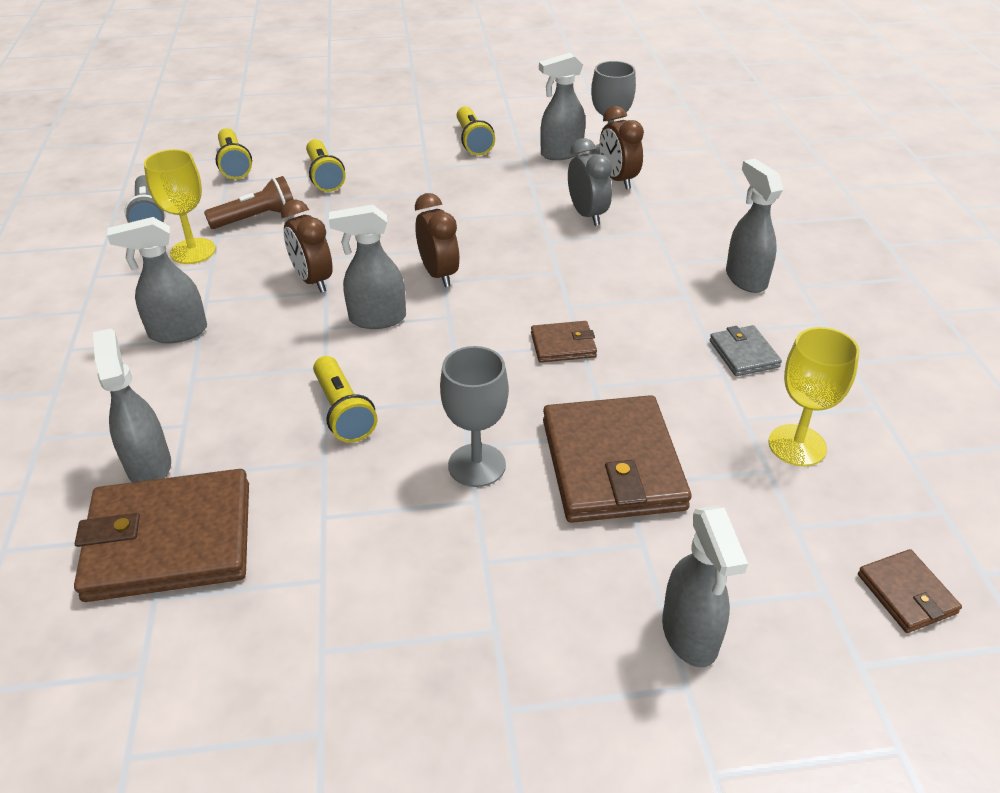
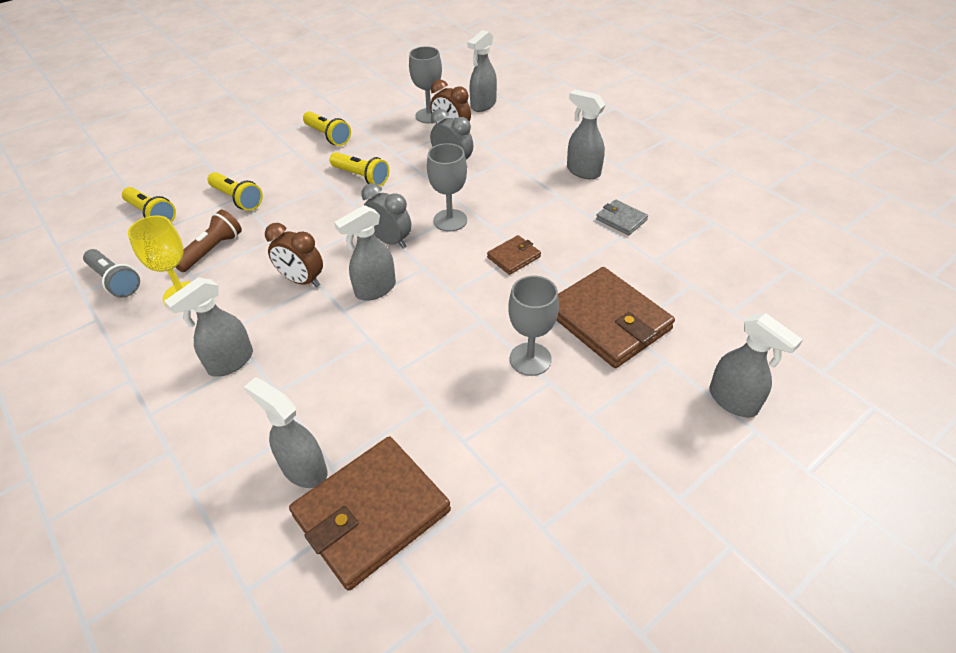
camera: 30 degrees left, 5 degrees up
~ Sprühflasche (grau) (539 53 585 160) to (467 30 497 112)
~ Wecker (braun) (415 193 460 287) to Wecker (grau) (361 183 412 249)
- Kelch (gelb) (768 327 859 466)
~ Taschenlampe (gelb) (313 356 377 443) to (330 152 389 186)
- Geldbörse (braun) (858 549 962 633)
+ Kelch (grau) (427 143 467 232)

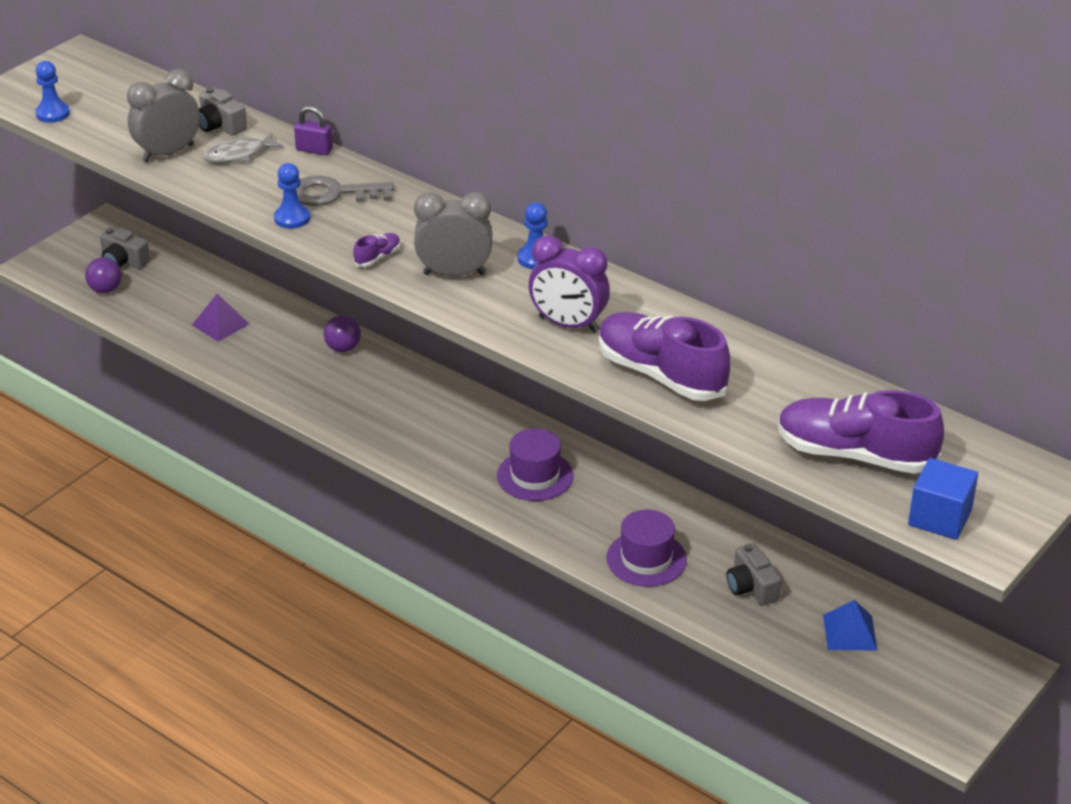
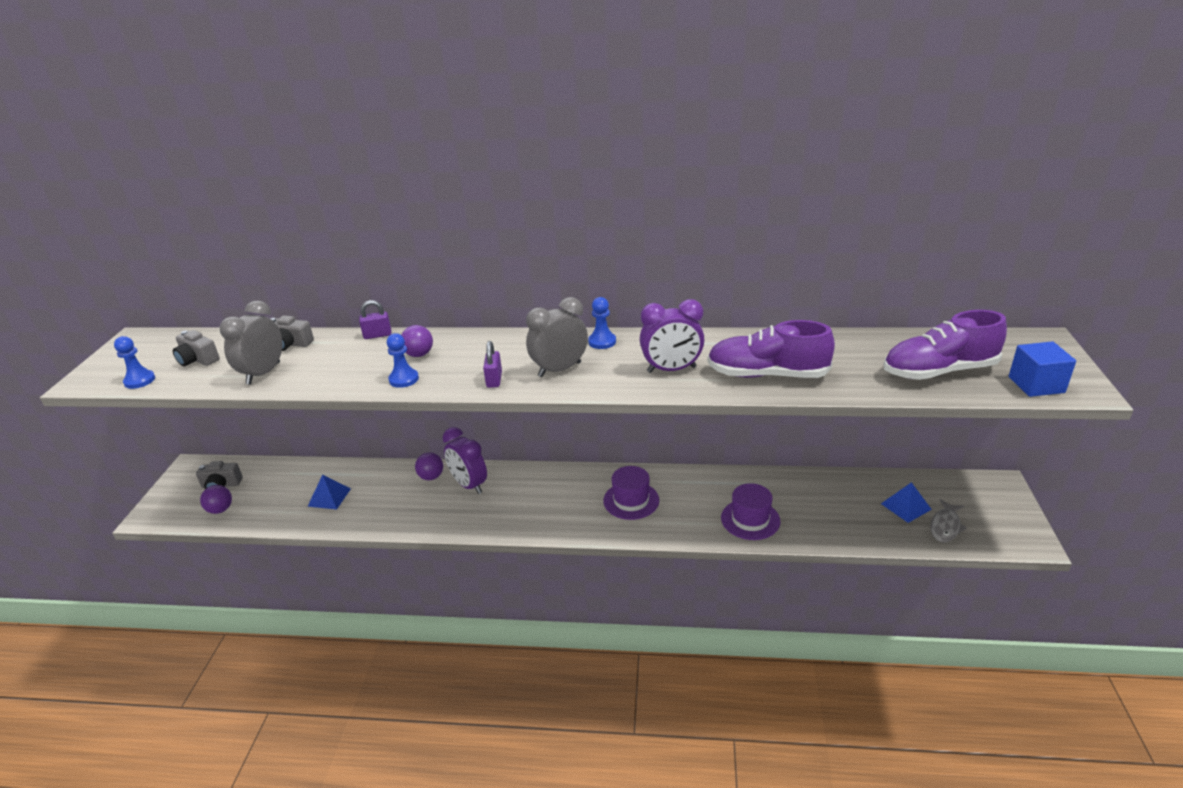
camera: 30 degrees left, 5 degrees down
~ Fisch (grau) (203 133 284 163) to (930 499 967 542)
~ Schlüssel (grau) (296 176 394 206) to Ball (lila) (401 325 433 357)
~ Schuh (lila) (353 233 400 267) to Vorhängeschloss (lila) (483 341 502 388)
~ Pyramide (lila) (192 294 249 342) to Pyramide (blau) (307 475 351 510)
~ Kamera (grau) (726 543 782 605) to (173 330 220 366)
+ Wecker (lila) (443 427 487 494)

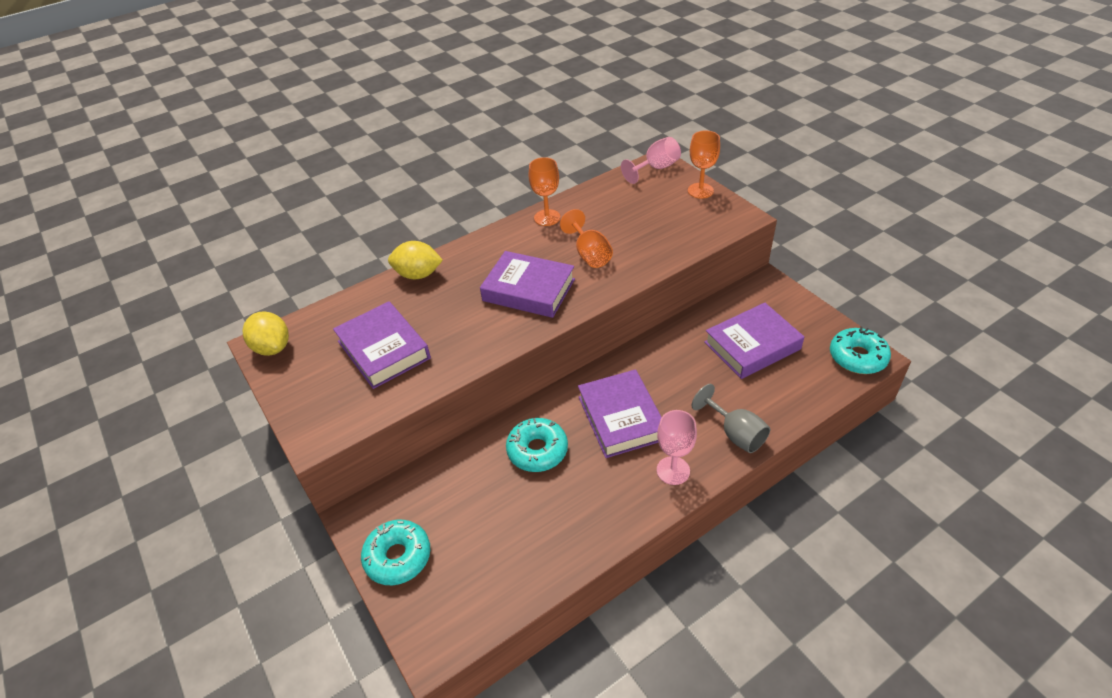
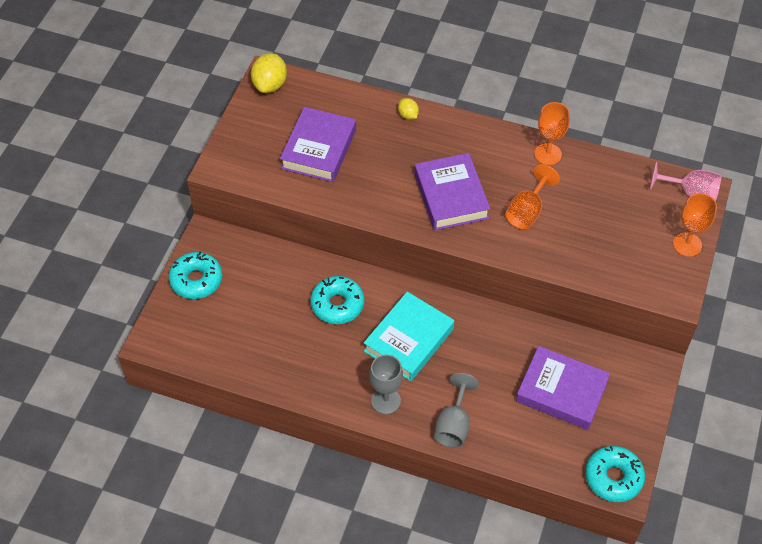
camera: 50 degrees right, 10 degrees up
~ Zitrone (gelb) (388 241 443 279) = (398 98 419 120) x0.55
~ Buch (lila) (578 369 662 458) to Buch (türkis) (364 292 454 381)
~ Kelch (rosa) (657 410 697 485) to Kelch (grau) (369 355 403 414)

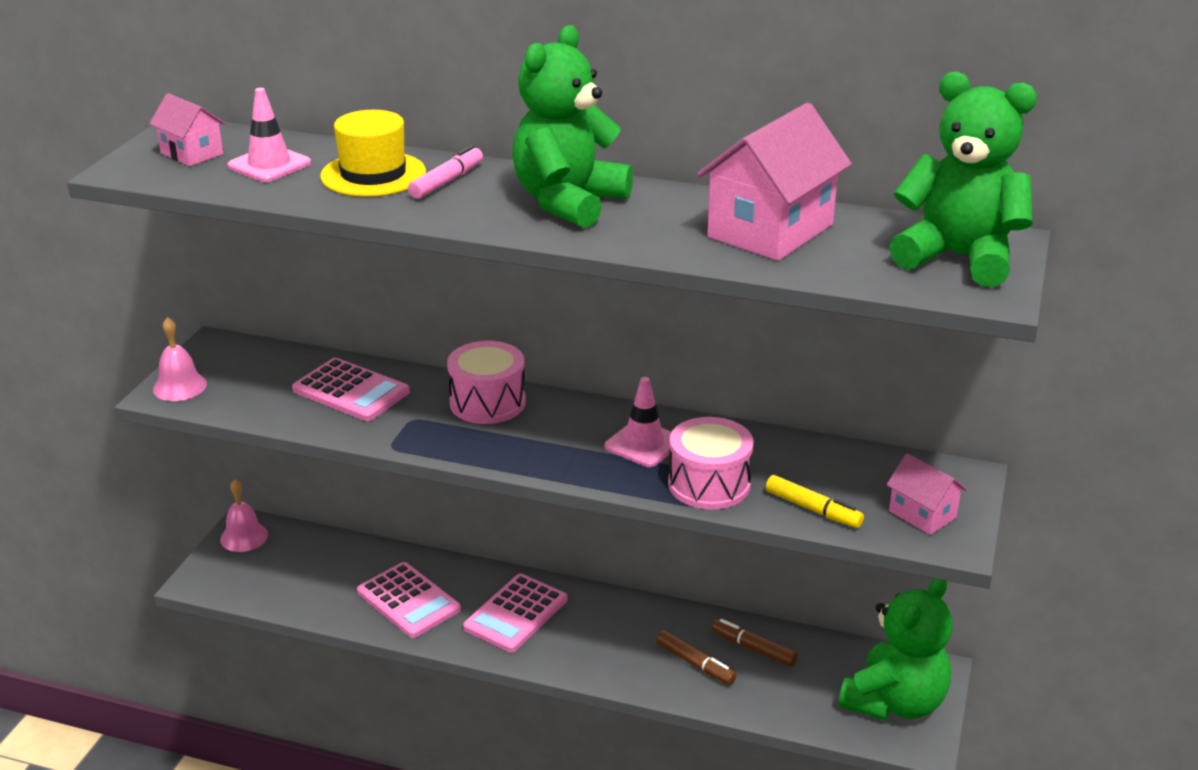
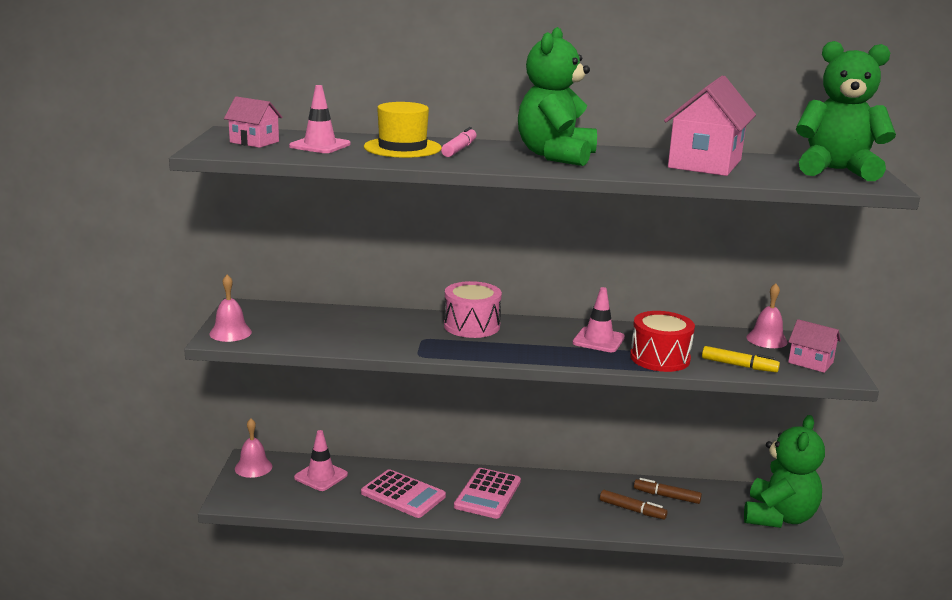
camera: 15 degrees left, 10 degrees down
- Taschenrechner (rosa) (292 358 410 421)
~ Trommel (rosa) (668 417 753 510) to Trommel (rot) (630 311 695 372)
+ Glocke (rosa) (746 283 788 348)
+ Leitkegel (rosa) (294 430 348 491)

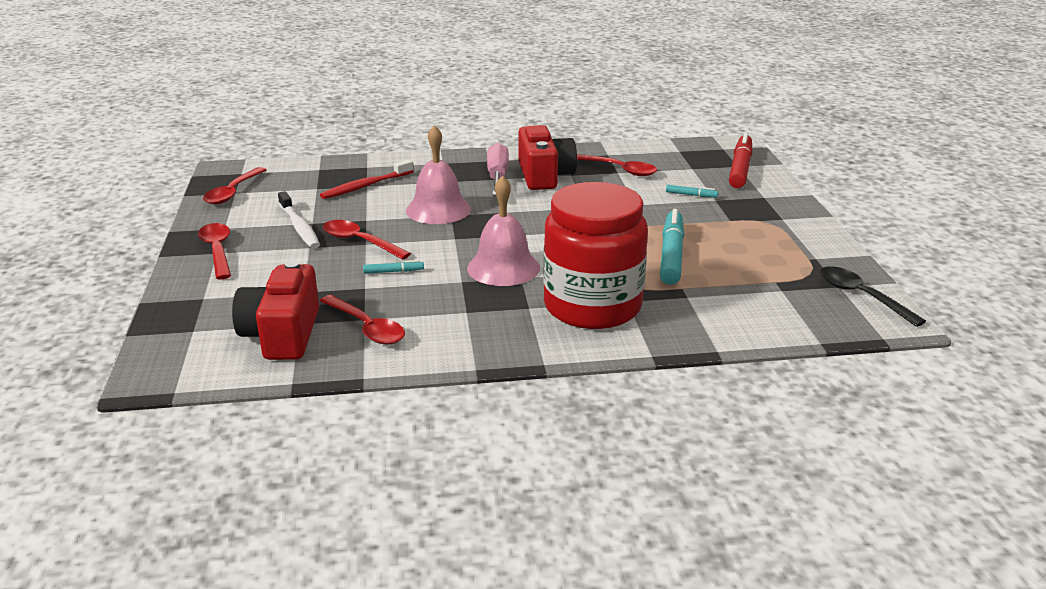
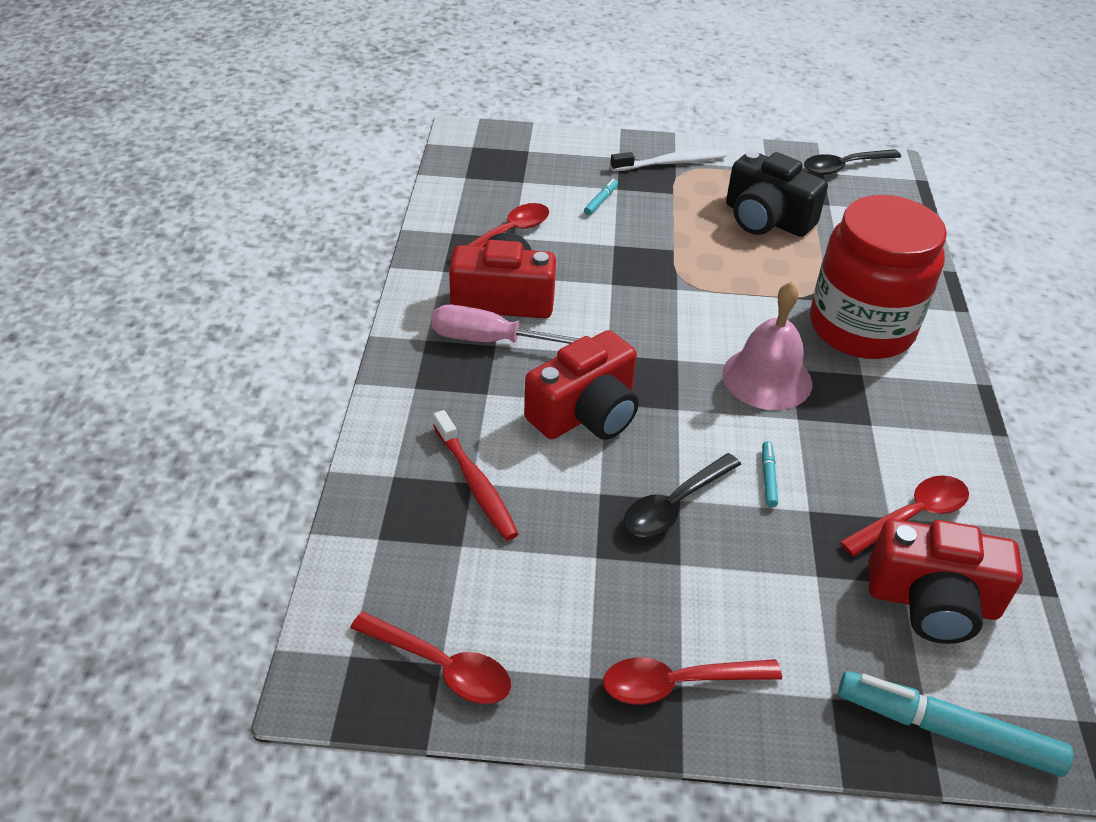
camera: 80 degrees left, 15 degrees up
~ Glocke (rosa) (406 125 471 224) to Kamera (rot) (524 330 639 440)
- Filzstift (rot) (729 133 752 188)
~ Zahnbürste (weiß) (278 191 320 249) to (610 149 727 171)
~ Filzstift (türkis) (660 209 684 285) to (838 671 1073 777)
~ Löffel (rot) (323 220 411 260) to Löffel (schwarz) (623 453 741 537)
+ Kamera (schwarz) (726 151 828 237)

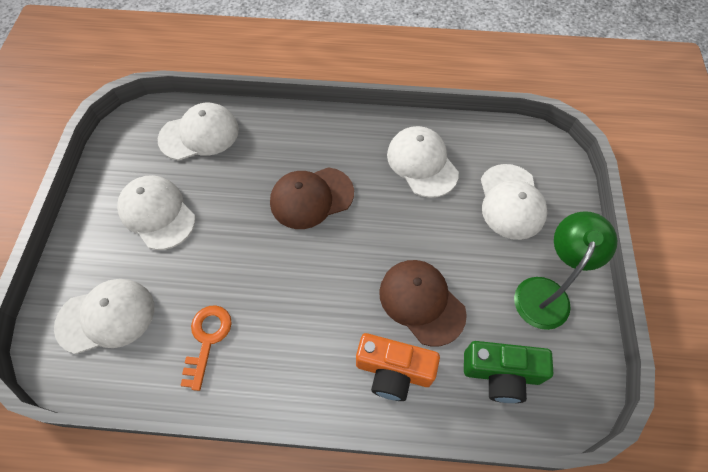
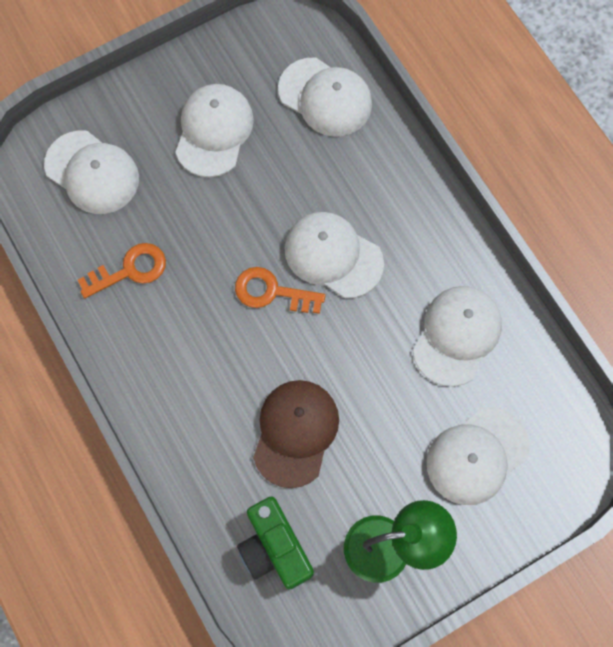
camera: 55 degrees right, 10 degrees up
~ Kappe (braun) (270 167 354 229) to Kappe (weiß) (285 212 384 298)
- Kamera (orange) (356 333 440 401)
+ Schlüssel (orange) (235 267 326 314)

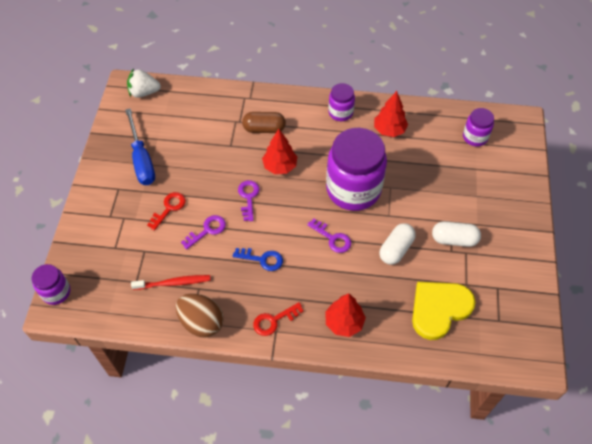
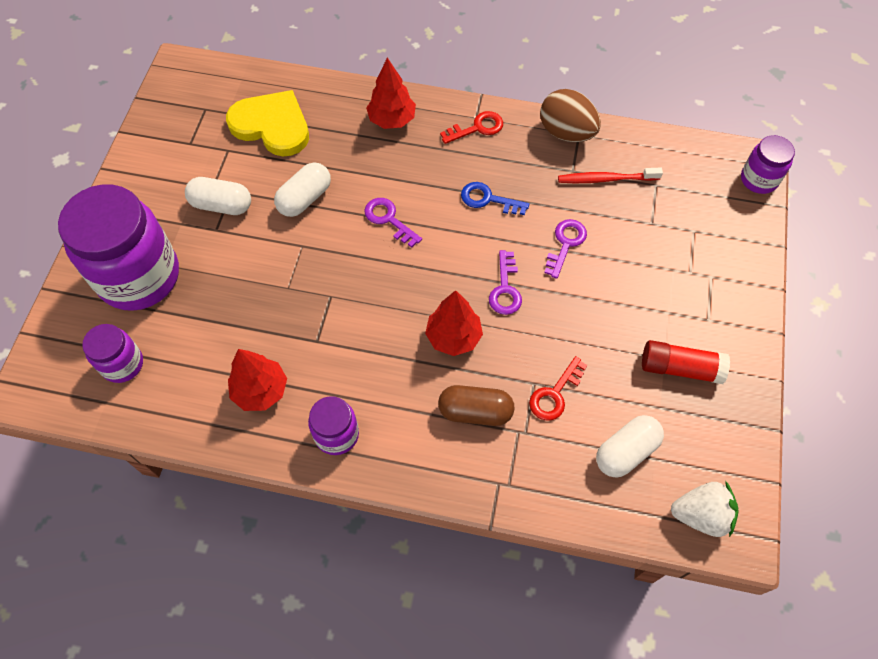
camera: 175 degrees left, 5 degrees up
~ Schraubenzieher (blau) (125 108 155 185) to Klebestift (rot) (642 340 730 384)
~ Einmachglas (lila) (326 128 387 211) to (58 184 179 311)
~ Schlüssel (rot) (147 192 186 231) to (529 356 588 421)
~ Schlüssel (lila) (181 215 226 250) = (544 219 587 279) 150 degrees clockwise
~ Herz (gelb) (412 282 476 340) = (226 90 309 156) 120 degrees counterclockwise
+ Kapsel (weiß) (596 415 664 478)

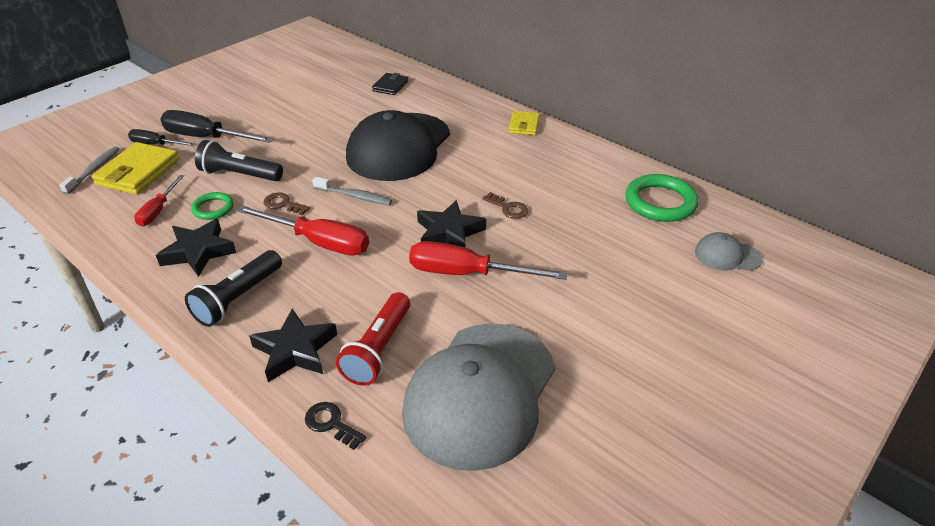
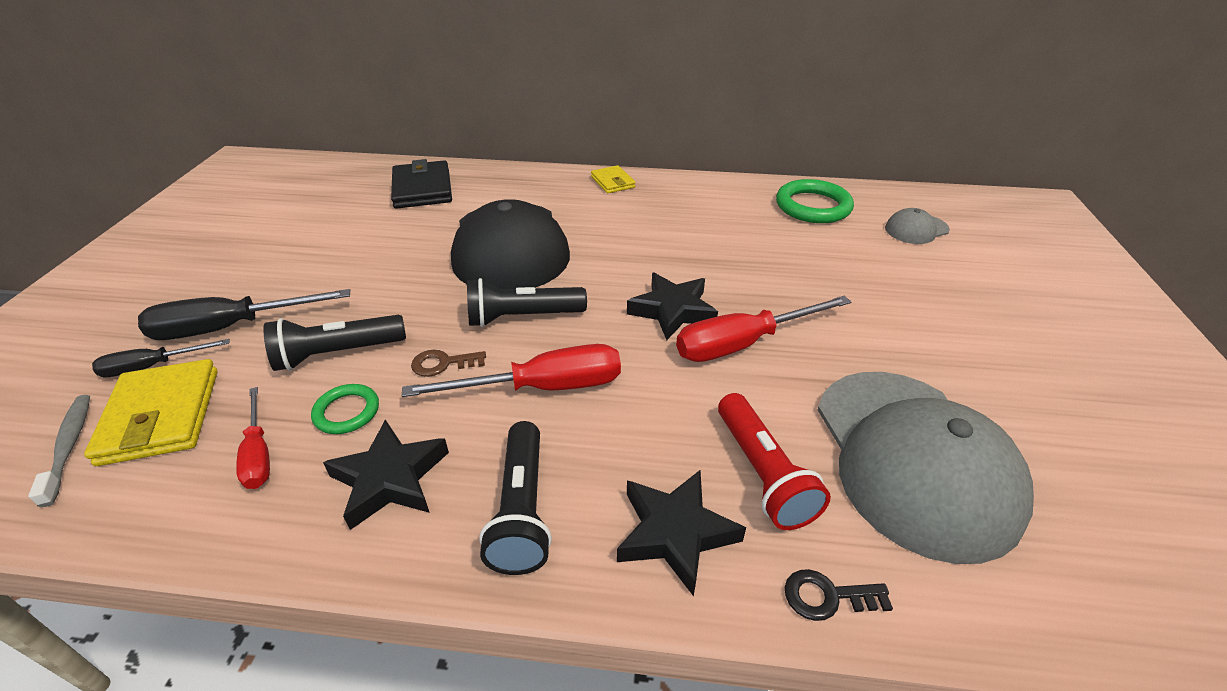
camera: 35 degrees left, 0 degrees up
~ Geldbörse (schwarz) (372 73 408 95) = (391 159 452 209) x1.73
~ Zahnbürste (grau) (312 177 392 205) to Taschenlampe (schwarz) (467 278 587 327)
- Schlüssel (braun) (482 192 528 219)

